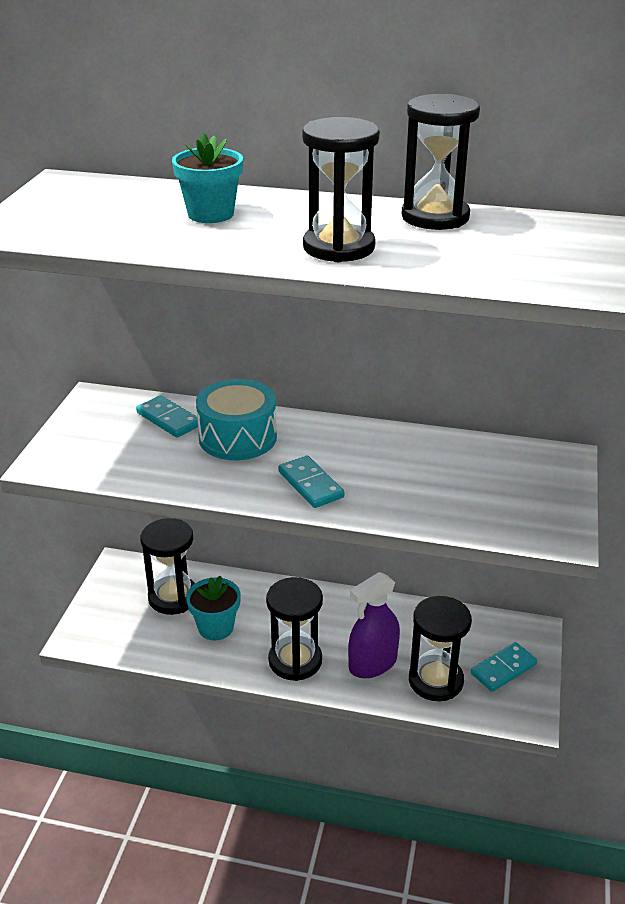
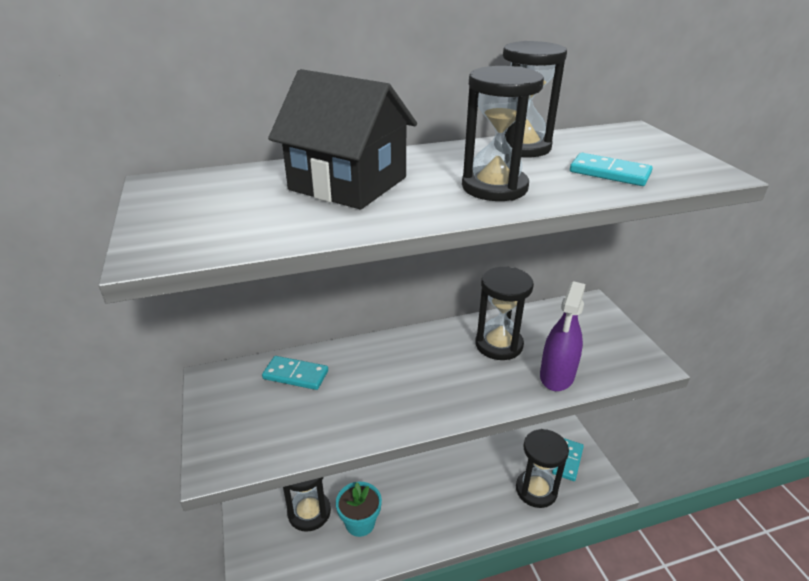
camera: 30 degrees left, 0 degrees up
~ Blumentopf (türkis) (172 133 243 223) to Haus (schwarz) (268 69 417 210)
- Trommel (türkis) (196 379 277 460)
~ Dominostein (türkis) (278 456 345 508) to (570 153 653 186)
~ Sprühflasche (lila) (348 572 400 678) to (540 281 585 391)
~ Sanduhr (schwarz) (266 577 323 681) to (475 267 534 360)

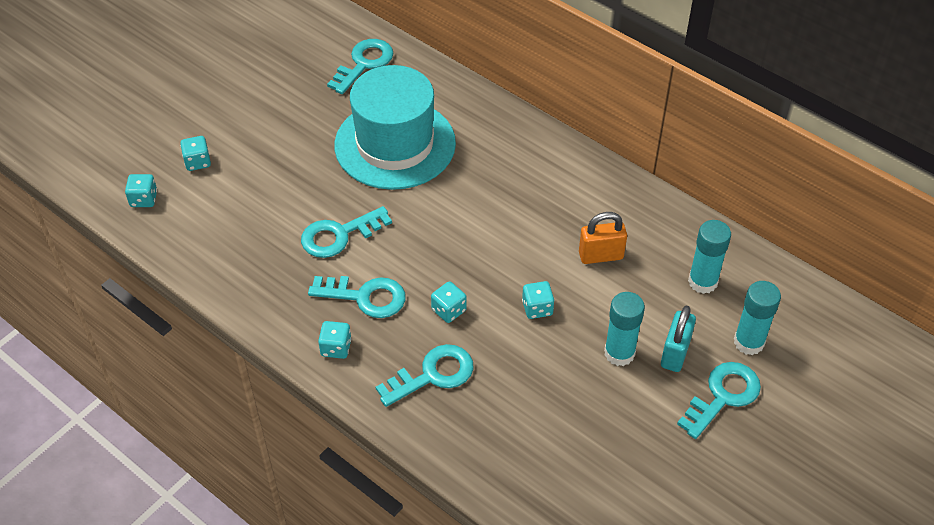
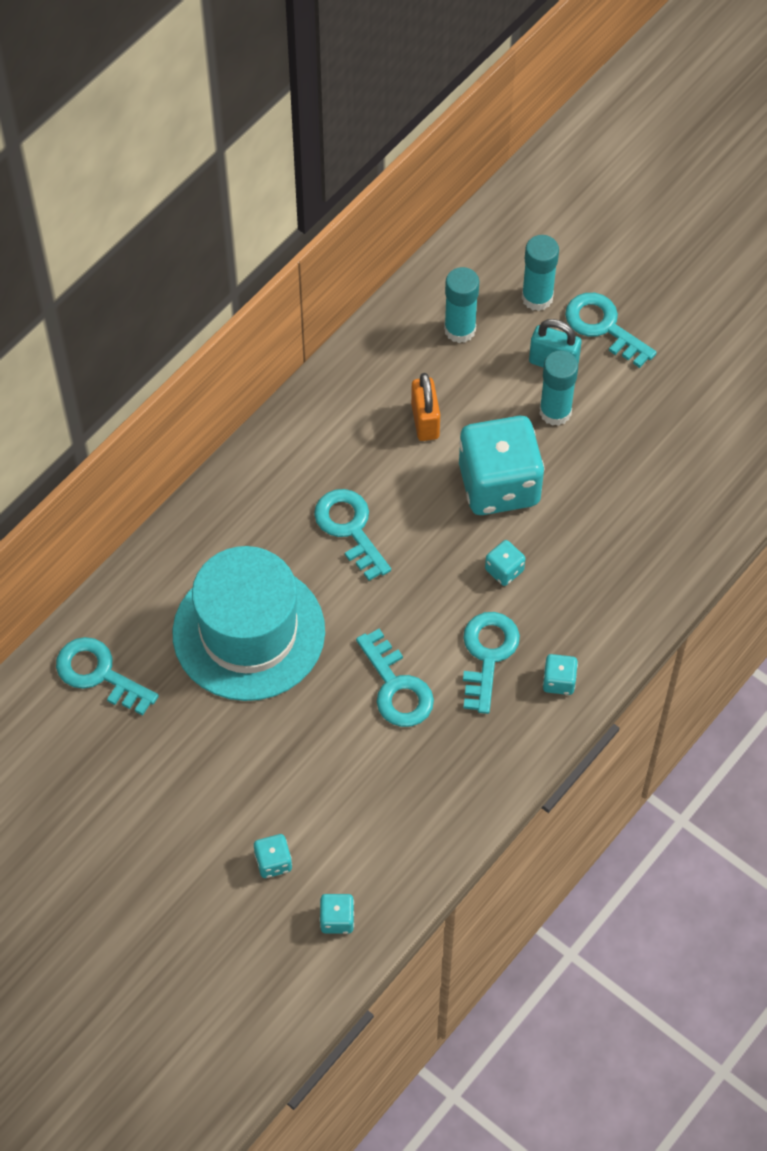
camera: 90 degrees left, 10 degrees up
~ Spielwürfel (türkis) (522 281 554 319) = (459 416 544 515) x2.42
~ Schlüssel (türkis) (376 344 474 407) to (314 489 391 581)

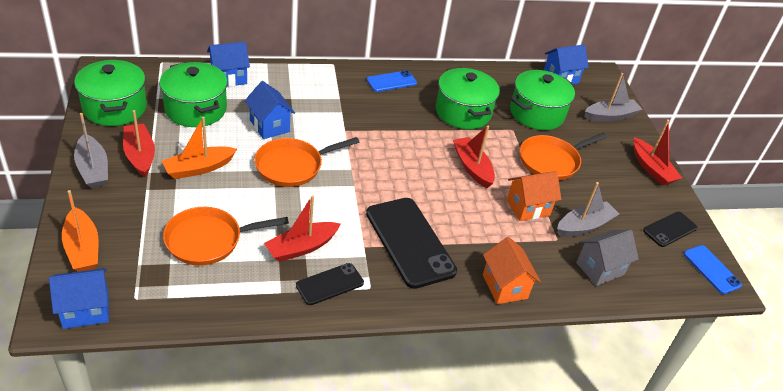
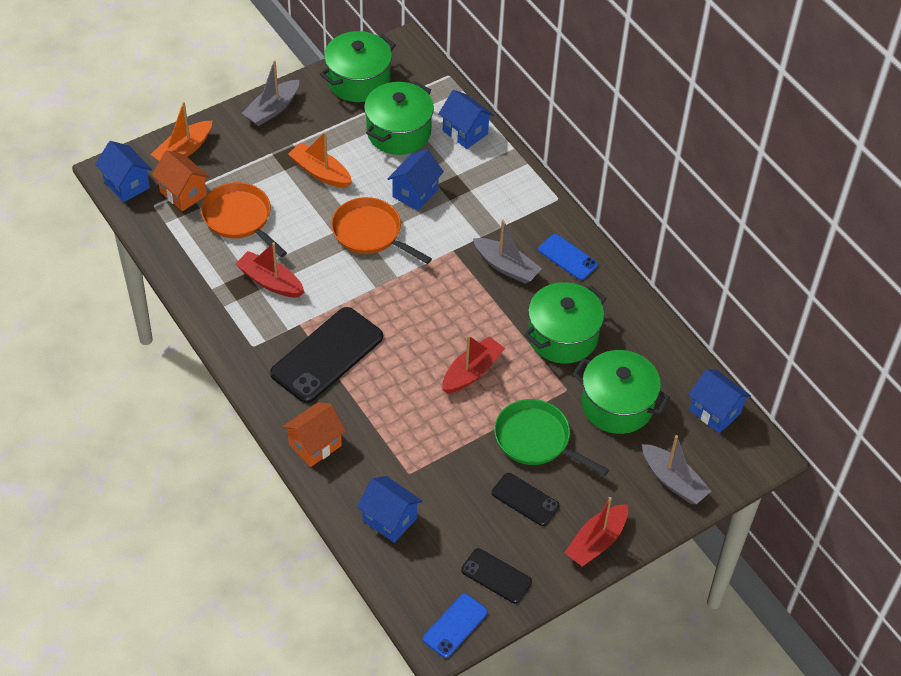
camera: 70 degrees right, 10 degrees up
- Boot (rot) (123 110 155 177)
~ Pfanne (orange) (520 133 607 180) to Pfanne (grün) (494 399 609 476)
~ Haus (orange) (507 171 561 221) to (152 150 210 211)
~ Boot (grau) (557 182 619 237) to (473 220 542 284)
~ Haus (grau) (576 230 639 286) to Haus (blau) (357 476 422 543)
~ Handy (schwarz) (296 263 364 305) to (492 473 559 526)

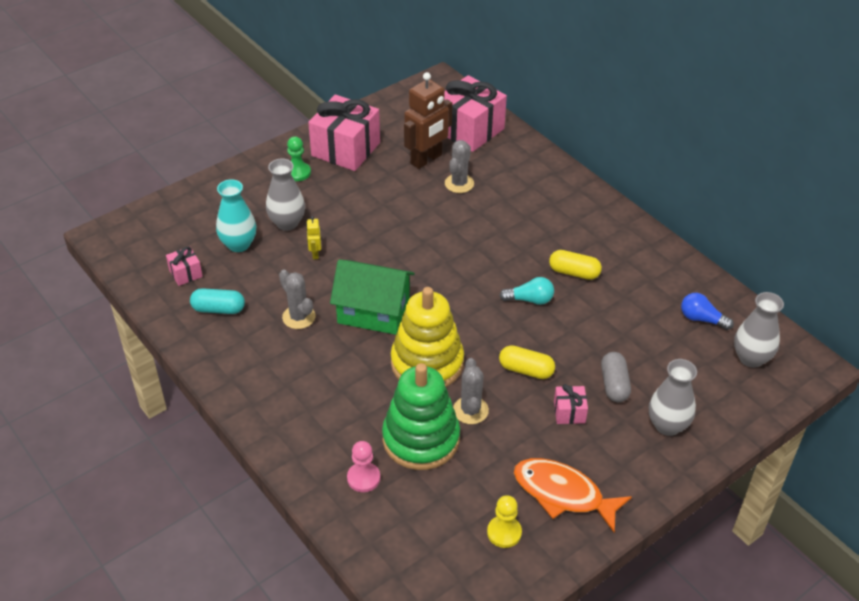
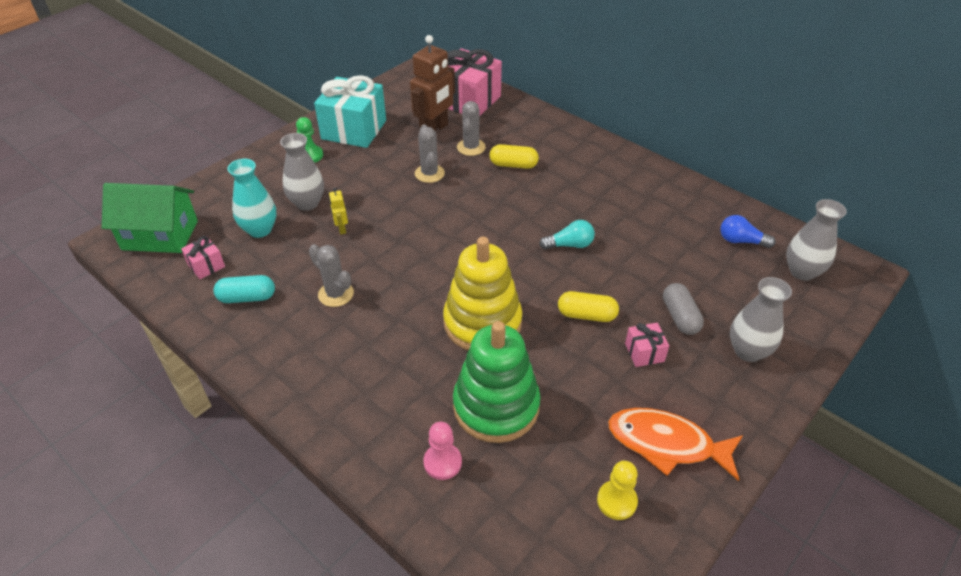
camera: 10 degrees left, 0 degrees up
~ Geschenk (rosa) (308 95 380 171) to Geschenk (türkis) (314 75 386 148)
~ Kapsel (gelb) (549 250 602 280) to (490 144 539 169)
~ Haus (grün) (330 259 415 335) to (102 183 198 253)
~ Kaktus (grau) (453 358 489 424) to (415 124 445 183)

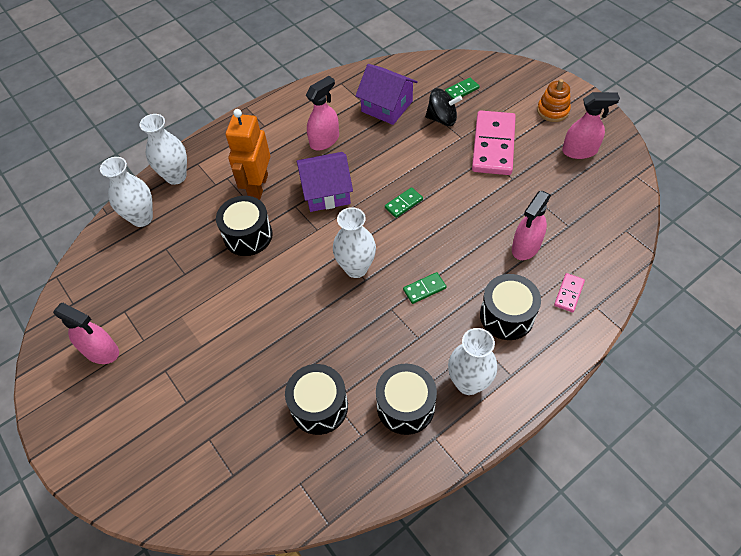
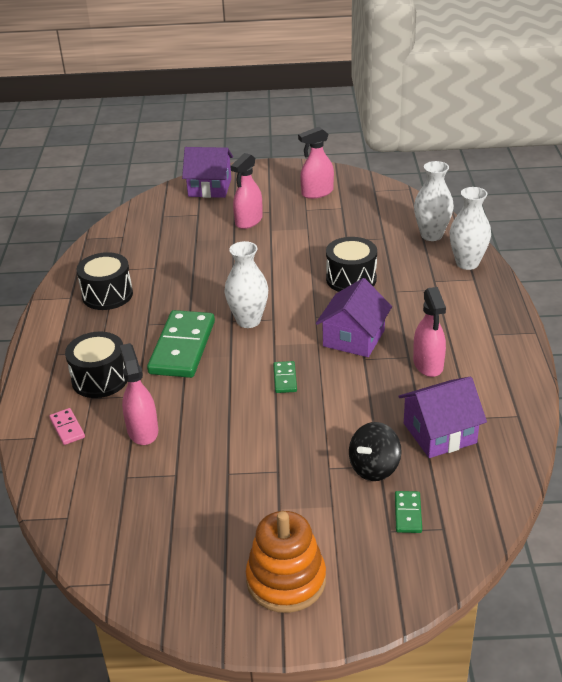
camera: 125 degrees right, 20 degrees down
~ Stapelspielzeug (orange) (537 79 571 122) = (246 511 326 613) x1.53
~ Sprühflasche (rosa) (562 92 620 159) to (230 153 263 229)
- Roboter (orange) (226 109 270 200)
- Dominostein (rosa) (472 110 516 175)
~ Dominostein (grün) (403 272 447 304) = (147 310 215 378) x2.25
- Vase (weiß) (448 328 497 395)
- Trommel (schwarz) (285 364 348 435)
+ Haus (lila) (182 147 233 198)

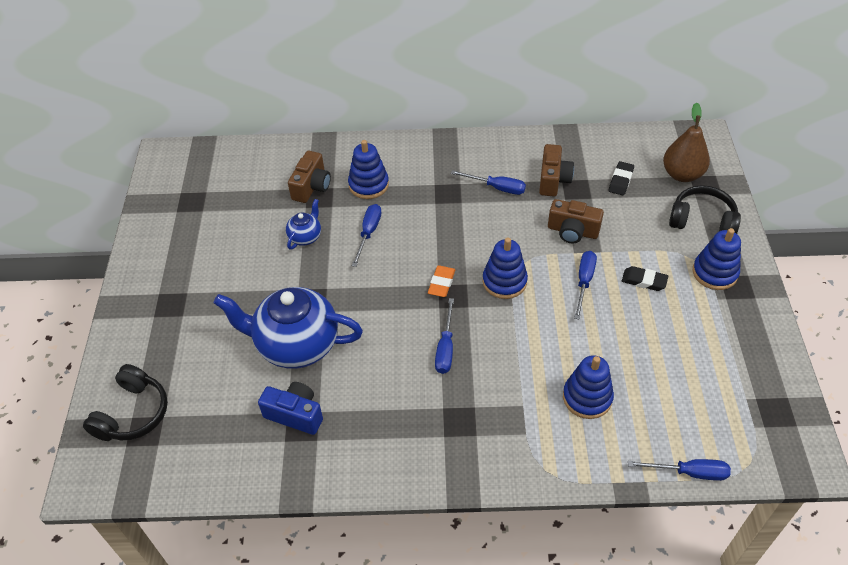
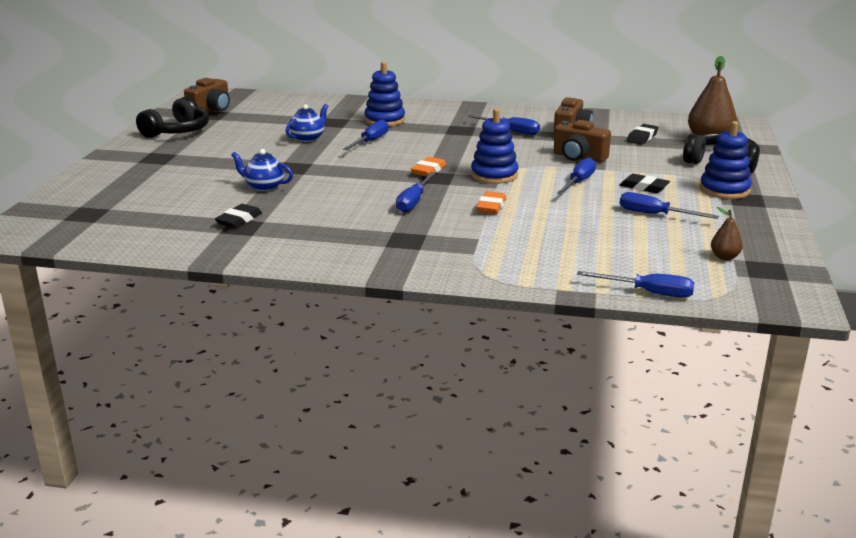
camera: 10 degrees right, 25 degrees down
~ Kamera (braun) (288 151 331 203) to (184 78 230 113)
~ Teekanne (blau) (214 287 363 369) = (231 149 293 191) x0.46
- Stapelspielzeug (blau) (563 355 614 419)
~ Kopfhörer (schwarz) (83 364 168 441) to (136 97 209 138)
~ Kamera (blau) (258 382 323 435) to Radiergummi (schwarz) (215 204 262 228)
+ Radiergummi (orange) (476 191 506 214)
+ Schraubenzieher (blau) (620 192 719 219)
+ Birne (braun) (711 207 743 260)

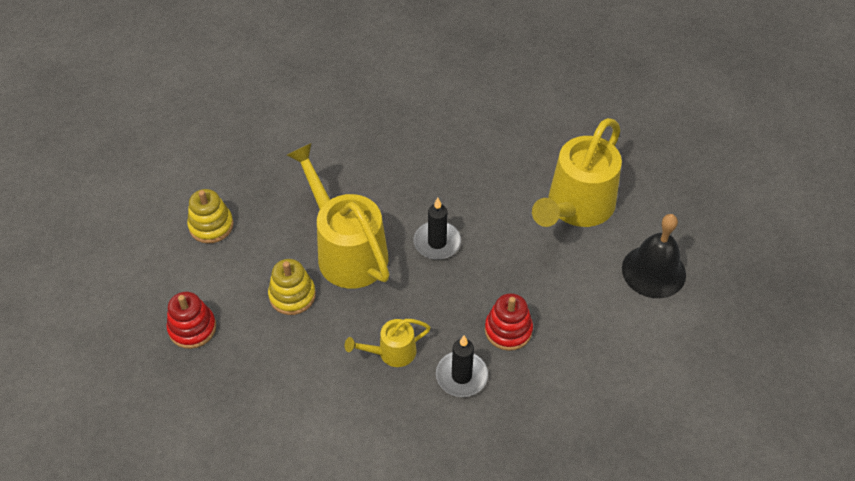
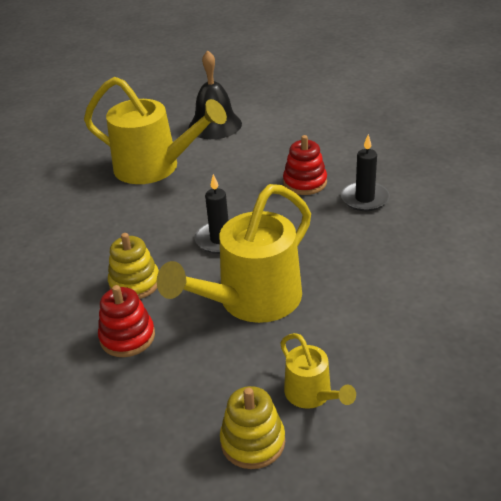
camera: 100 degrees left, 15 degrees down
~ Stapelspielzeug (gelb) (268 259 316 315) to (108 233 159 299)
~ Stapelspielzeug (rot) (167 292 216 349) to (98 285 155 357)
~ Gießkanne (gelb) (344 319 431 367) to (280 333 356 409)

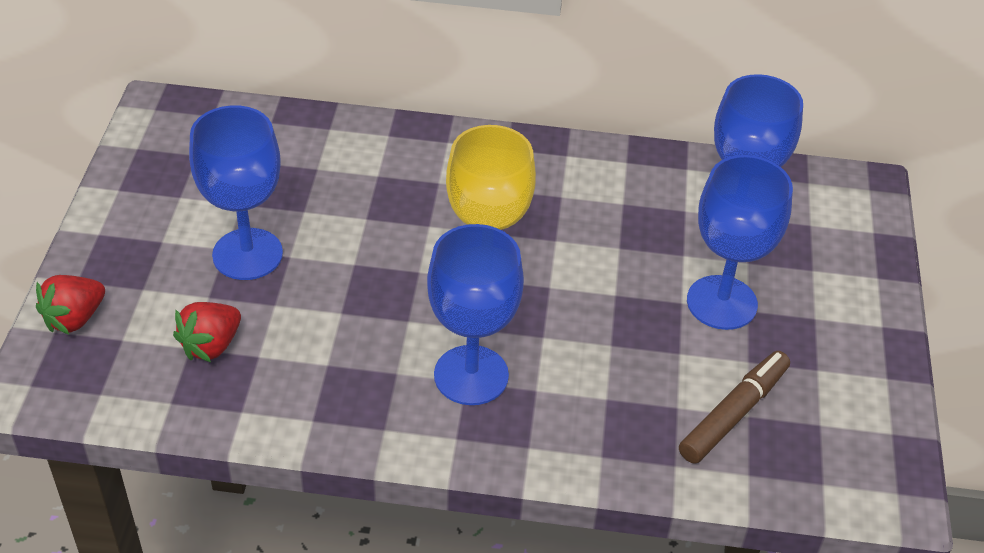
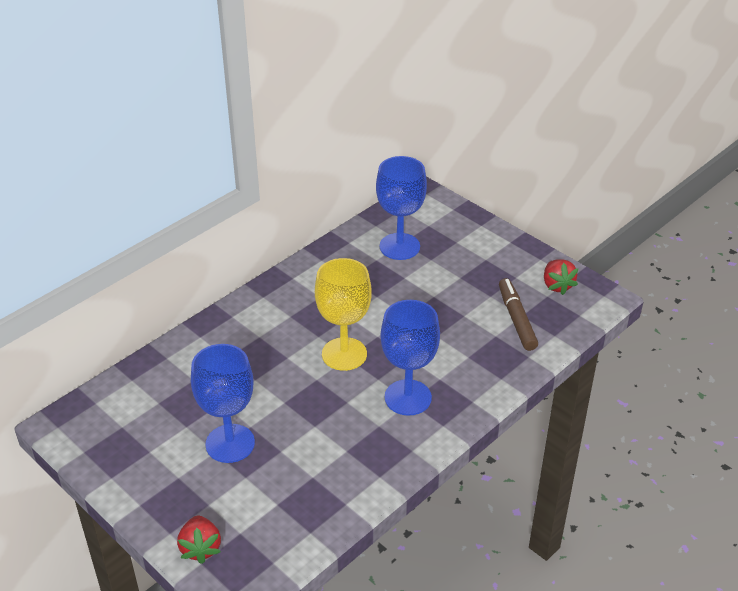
camera: 50 degrees left, 5 degrees down
- Kelch (blau) (687 155 793 330)
~ Erdbeere (rot) (173 302 241 362) to (544 259 578 295)

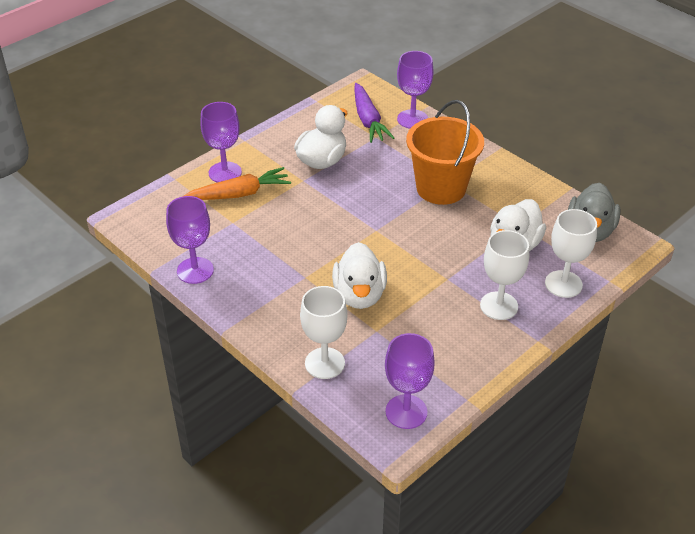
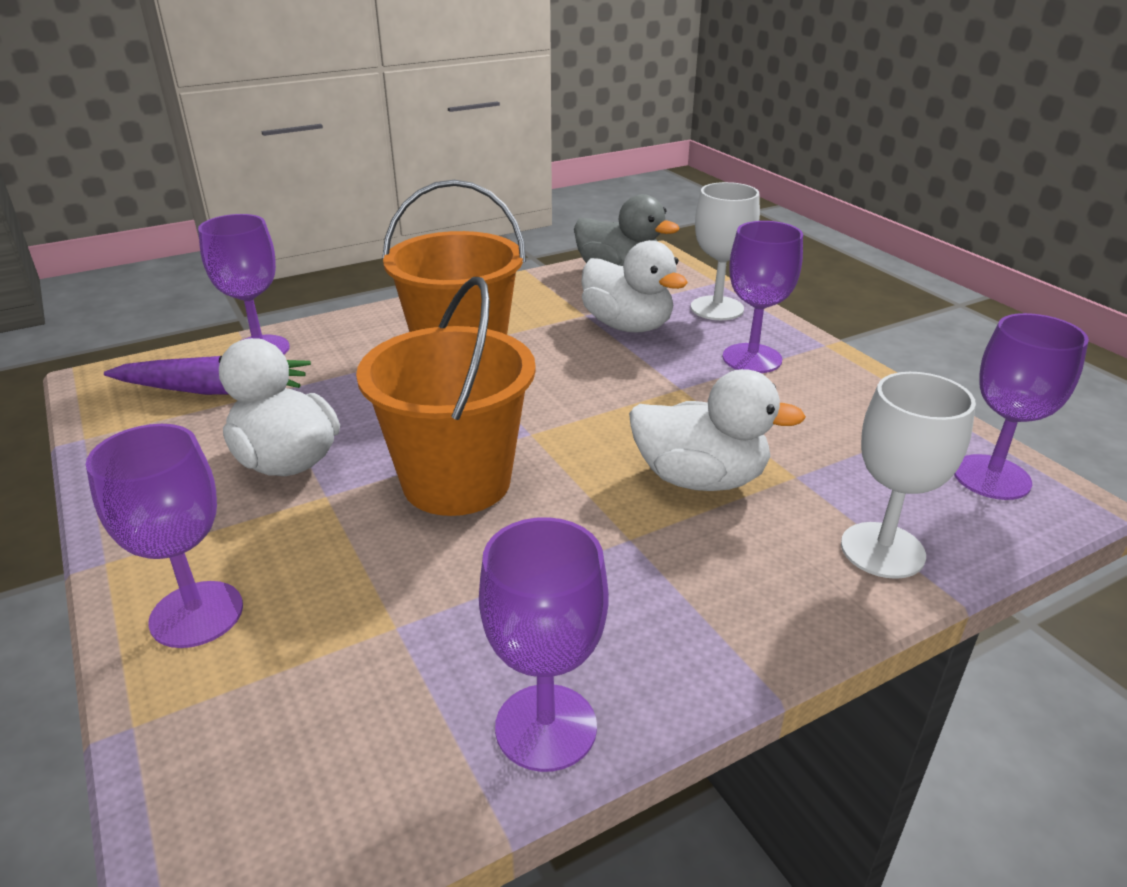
camera: 75 degrees left, 10 degrees down
- Karotte (orange) (182 167 291 200)
~ Kelch (weiß) (480 230 529 320) to Kelch (lila) (722 221 803 373)
+ Eimer (orange) (356 277 536 516)

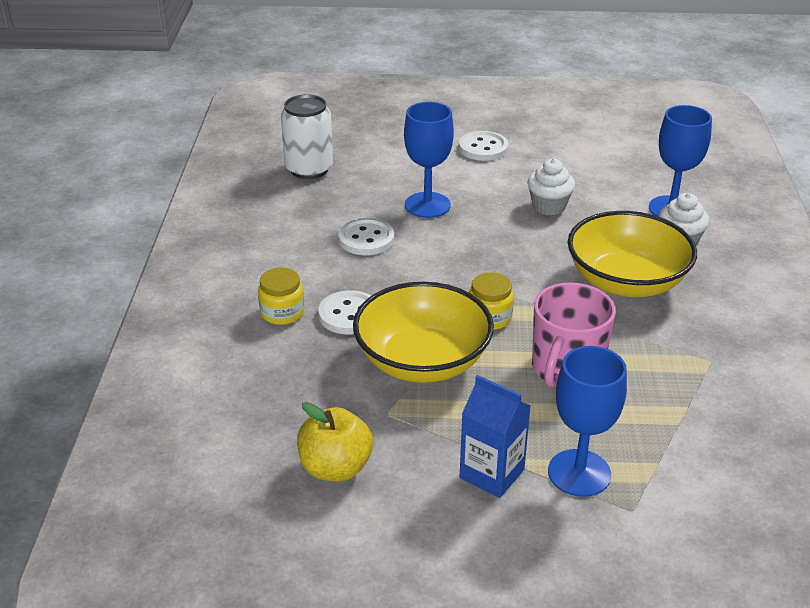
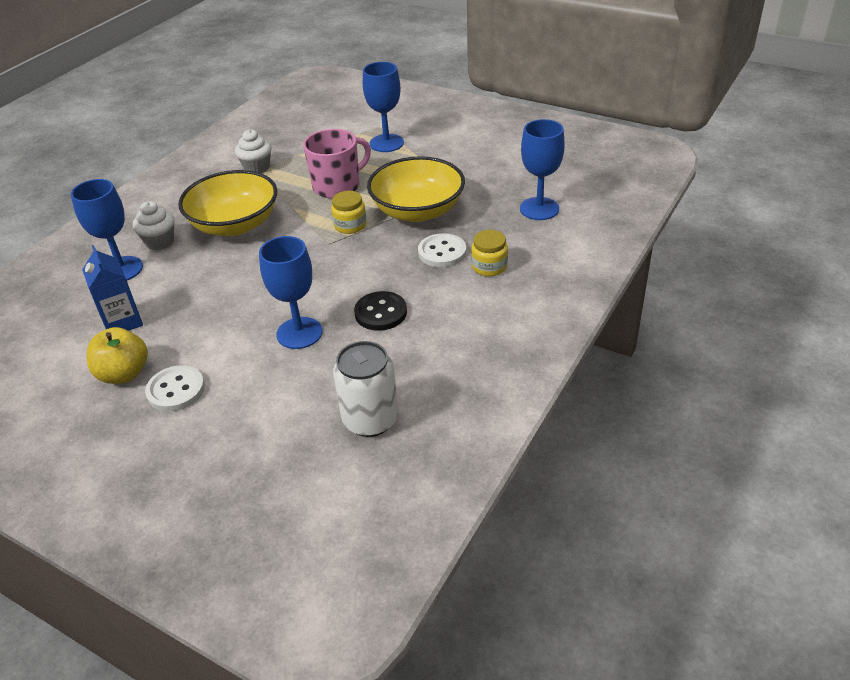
camera: 150 degrees left, 5 degrees up
~ Muffin (weiß) (527 158 575 216) to (235 129 272 173)
~ Knopf (weiß) (338 218 394 255) to Knopf (schwarz) (354 291 407 331)
~ Getränkekarton (blau) (460 375 530 498) to (82 245 143 331)
~ Apfel (gelb) (297 402 373 482) to (86 327 148 384)
+ Kelch (blau) (520 119 565 220)

